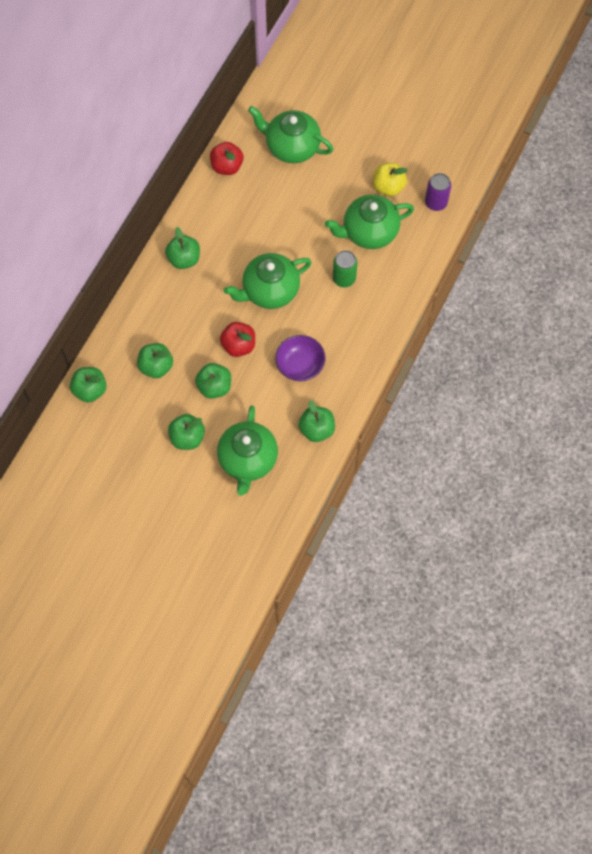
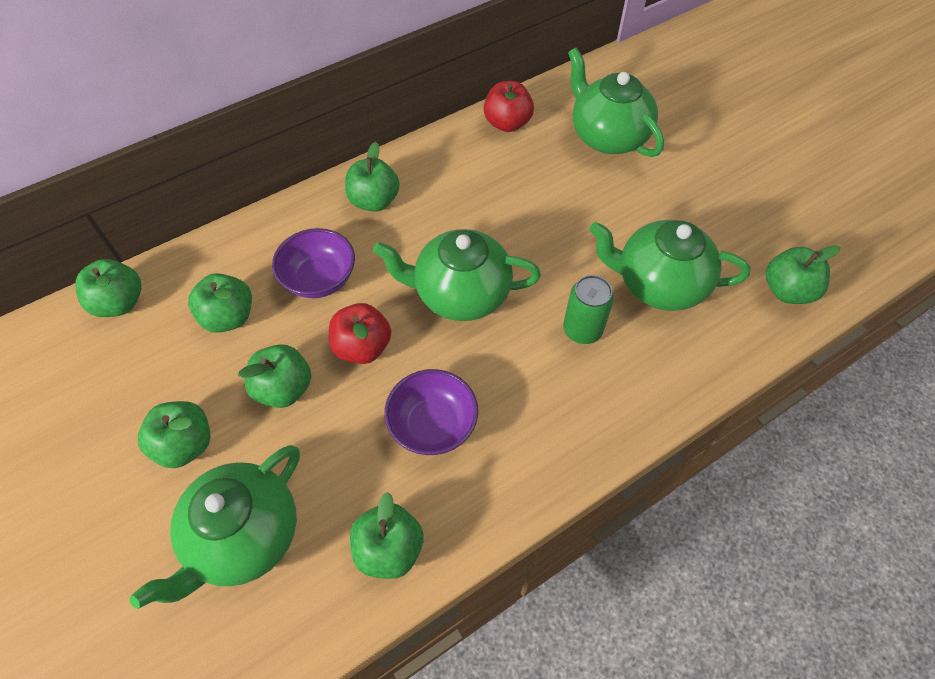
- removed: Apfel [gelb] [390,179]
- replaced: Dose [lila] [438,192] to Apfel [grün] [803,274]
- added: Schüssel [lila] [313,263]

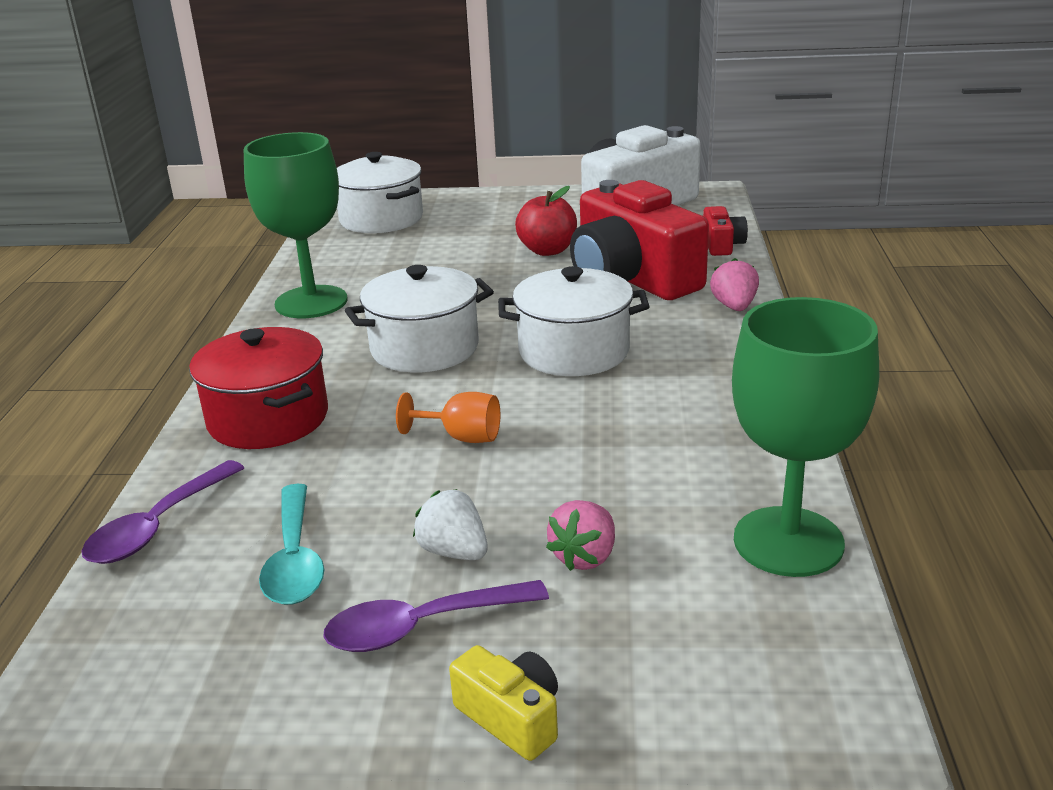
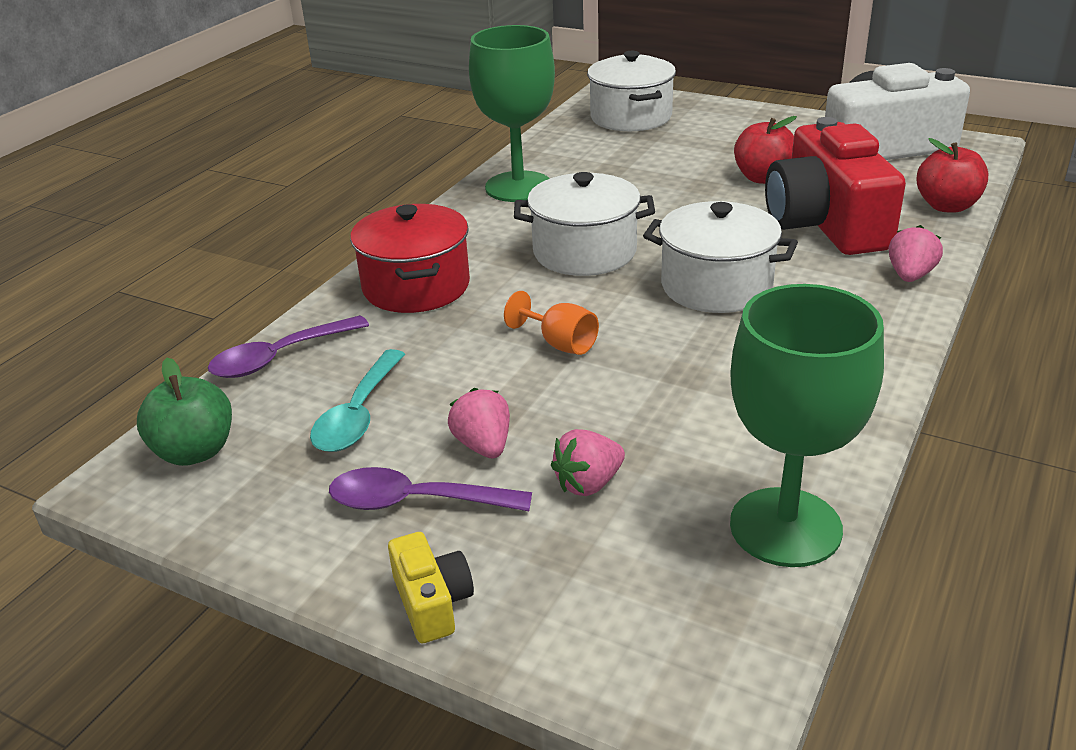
- replaced: Kamera [rot] [725,231] to Apfel [rot] [952,175]
- recoloured: Erdbeere [weiß] [450,524] to Erdbeere [rosa] [479,423]
- added: Apfel [grün] [184,412]

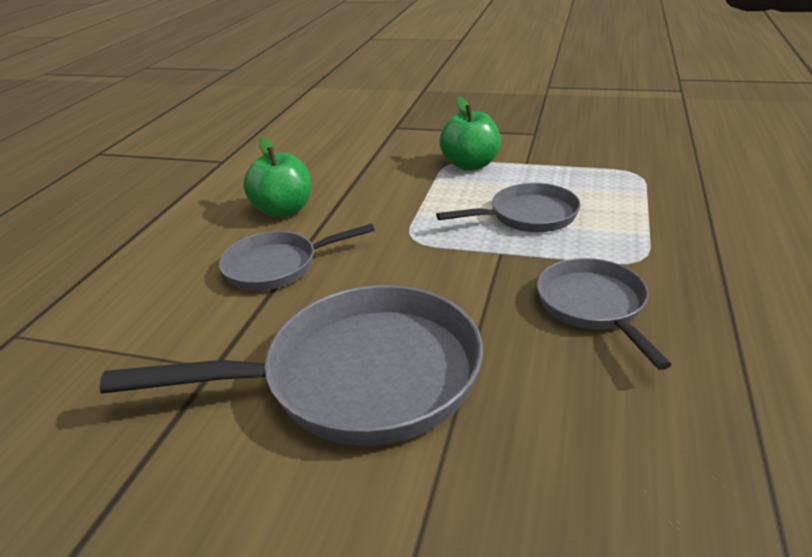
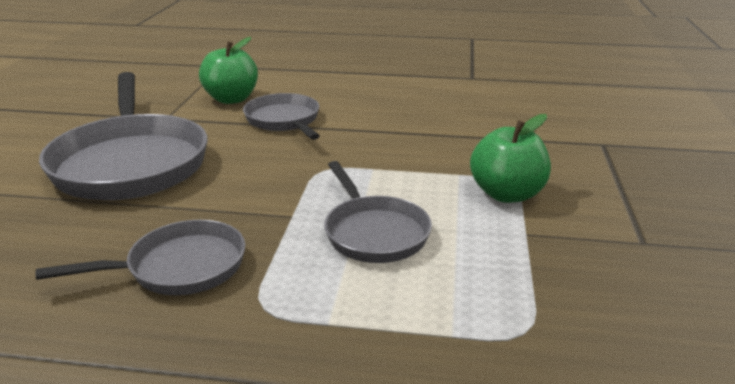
- moved: Apfel [grün] [277,177] to [228,70]

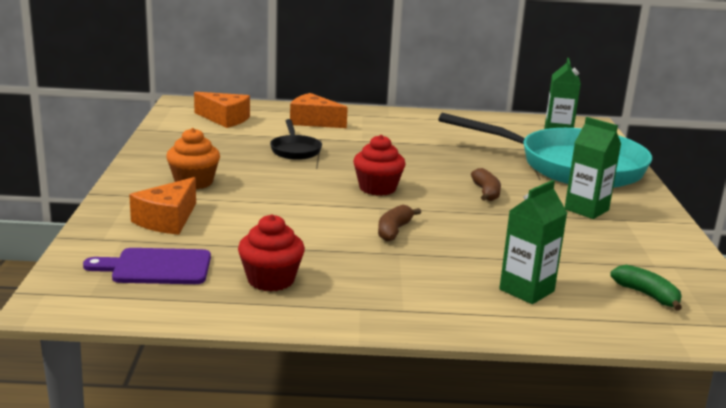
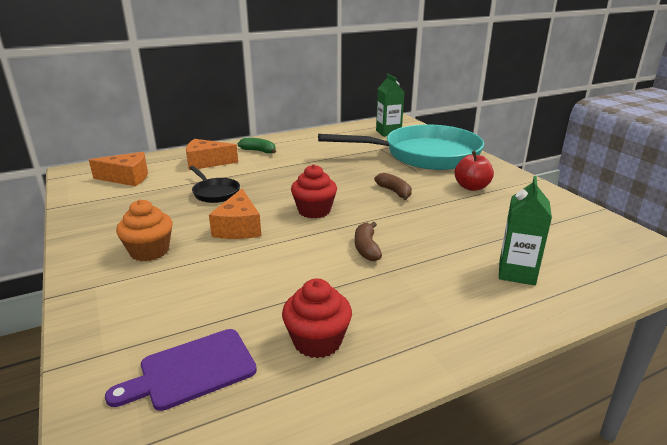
- replaced: Getränkekarton [grün] [593,168] to Apfel [rot] [474,171]
- moved: Käse [orange] [162,206] to [235,214]
- moved: Banane [grün] [646,288] to [257,145]

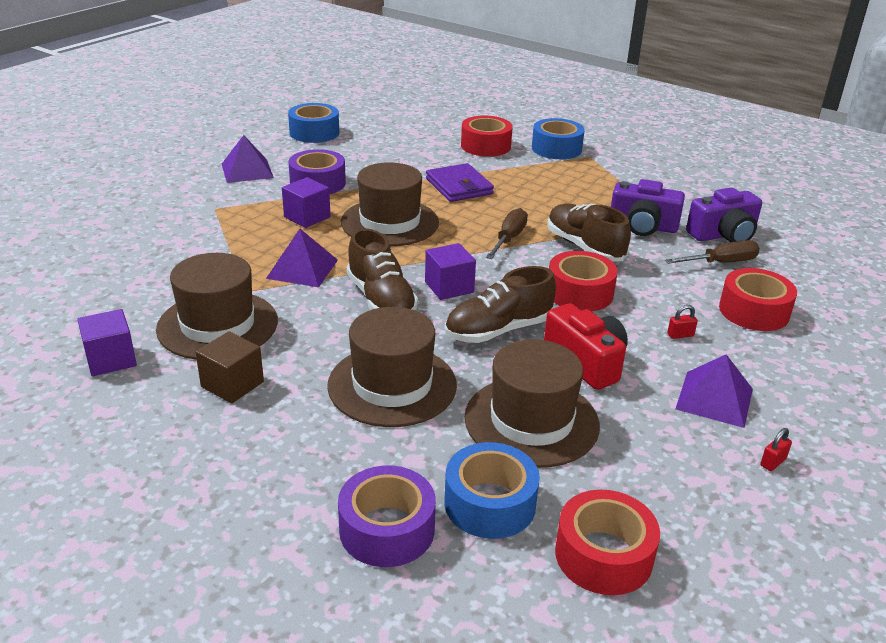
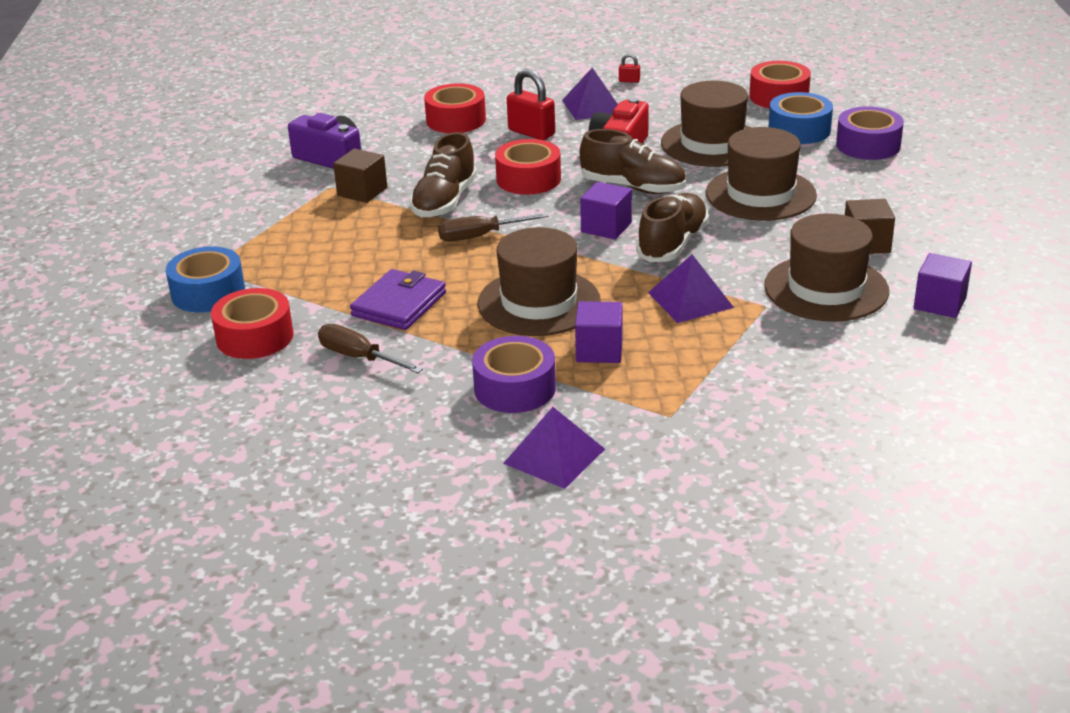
- removed: Klebeband [blau] [313,123]
- replaced: Kamera [lila] [648,207] to Kubus [braun] [360,175]
- moved: Schraubenzieher [braun] [712,252] to [370,348]
- resized: Vorhängeschloss [rot] [682,322] = [531,104] x2.18

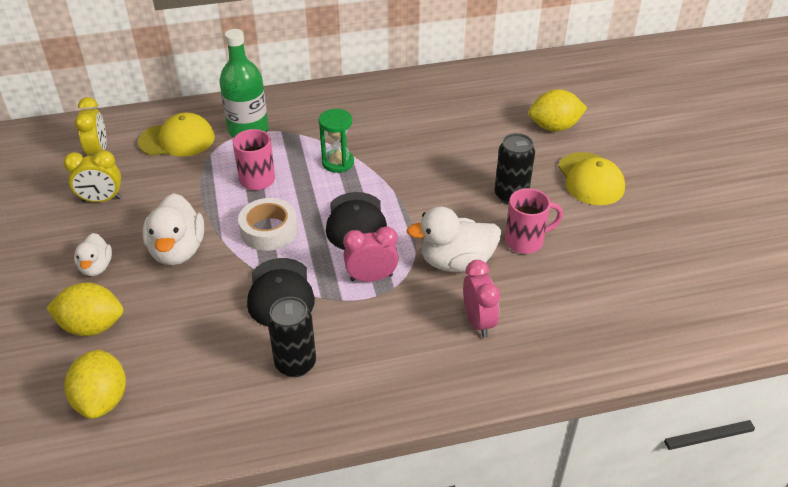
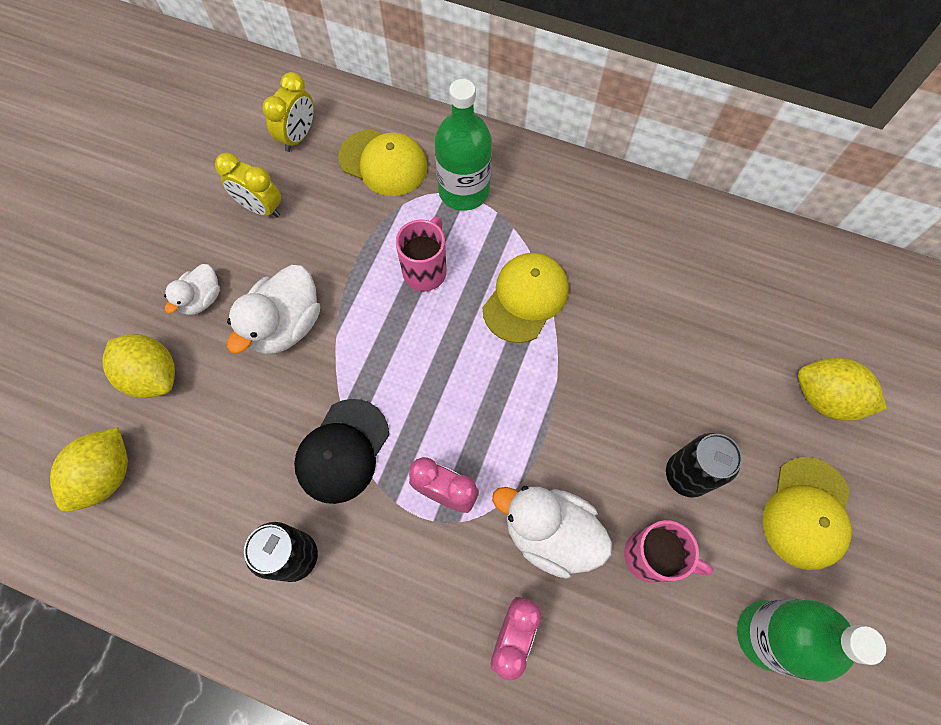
- replaced: Sanduhr [grün] [336,141] to Kappe [gelb] [526,298]
- removed: Kappe [schwarz] [356,221]
- removed: Klebeband [weiß] [267,224]
- added: Flasche [grün] [811,640]

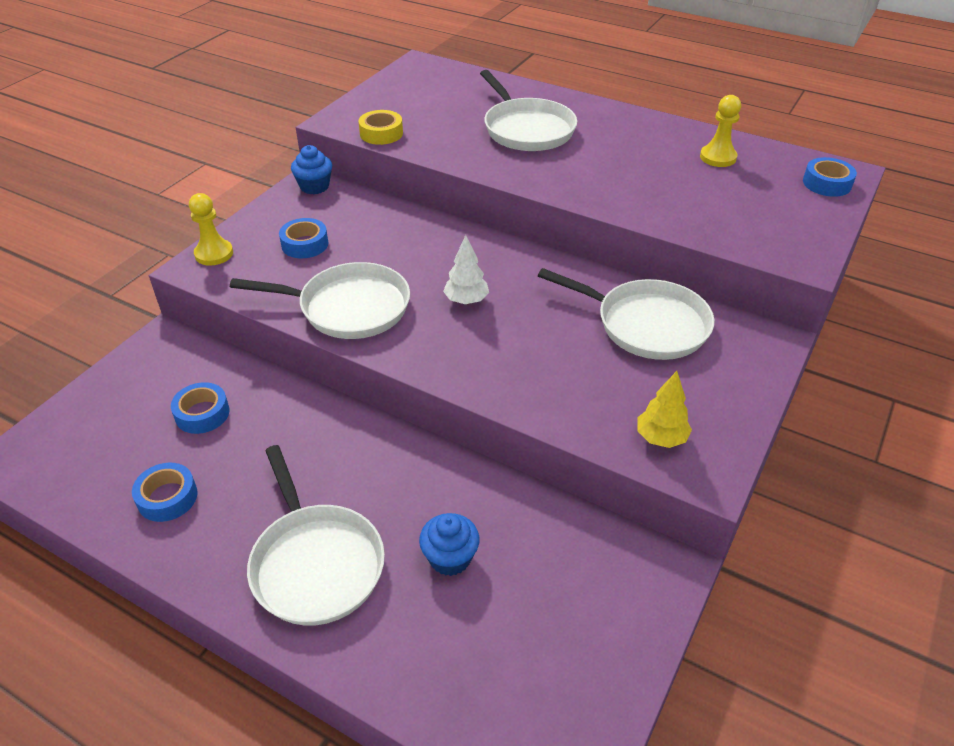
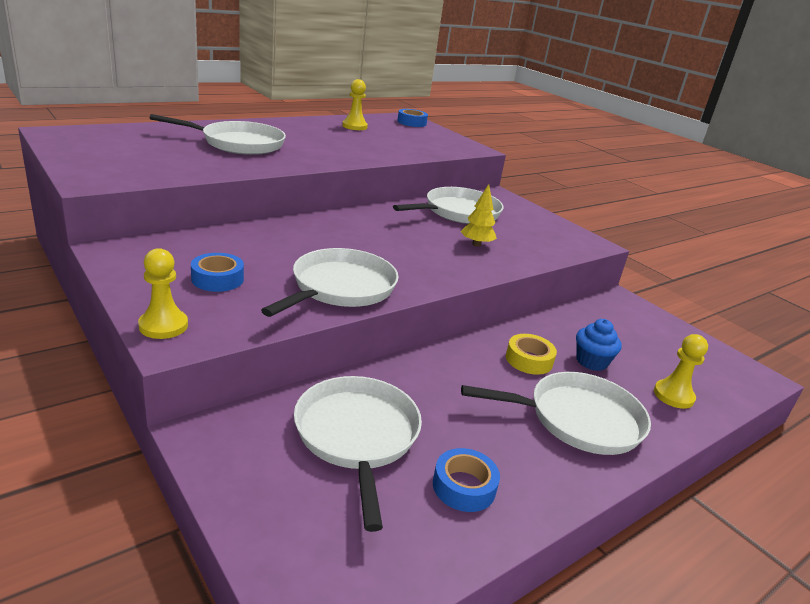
- moved: Klebeband [gelb] [380,127] to [531,354]
- removed: Muffin [blau] [311,169]
- removed: Baum [weiß] [466,269]
- moved: Baum [gelb] [664,409] to [478,215]
- replaced: Klebeband [blau] [200,408] to Pfanne [weiß] [358,454]
- added: Bauer [gelb] [681,371]

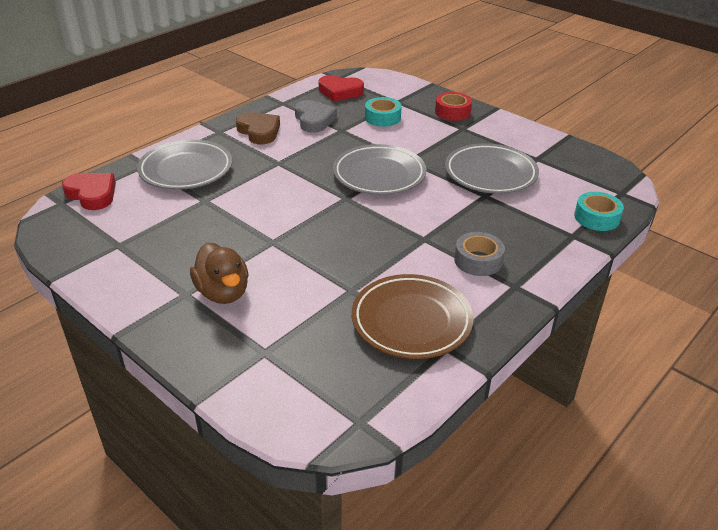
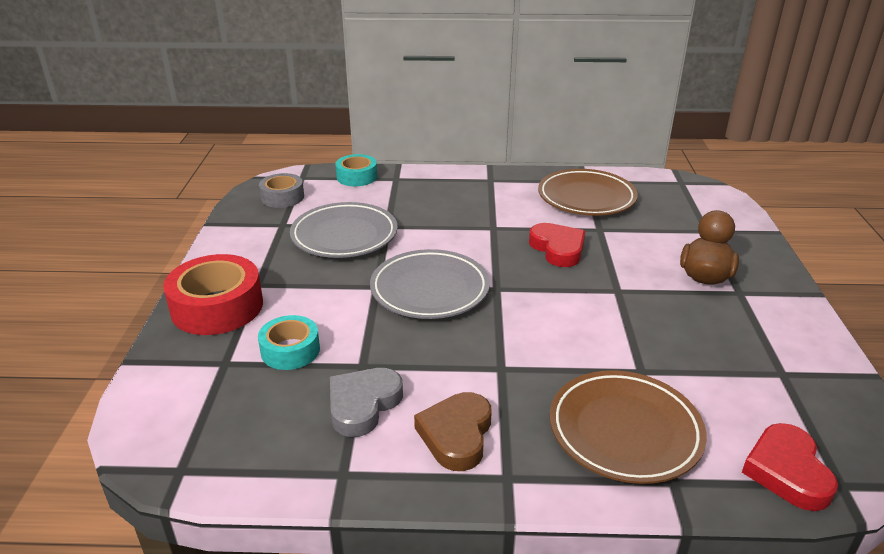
- moved: Herz [rot] [341,88] to [557,245]
- resized: Klebeband [rot] [453,106] = [213,294] x1.67
- recoloured: Teller [grau] [184,165] to Teller [braun] [628,427]
- moved: Klebeband [grau] [479,254] to [281,190]

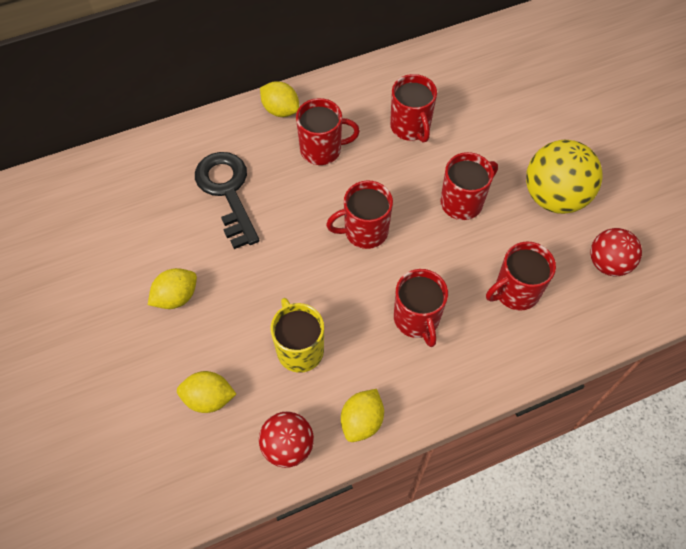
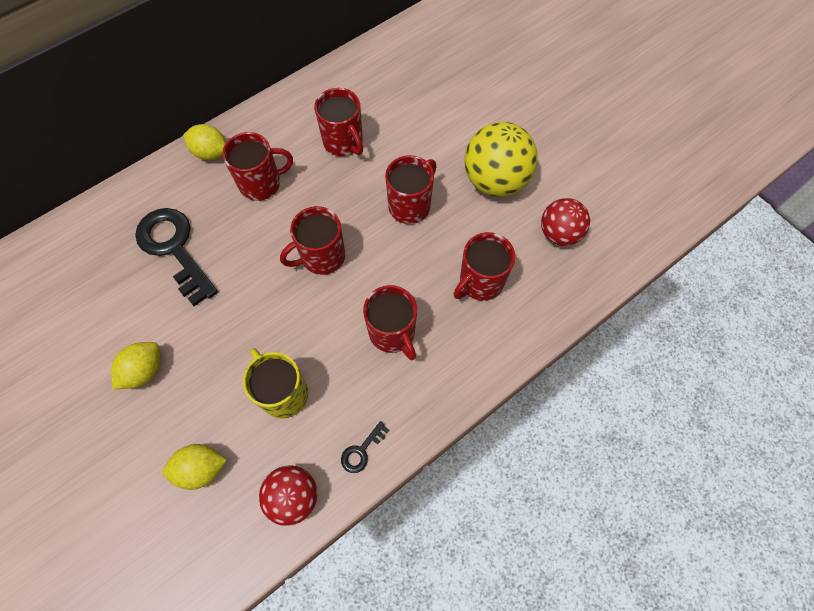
- replaced: Zitrone [gelb] [362,415] to Schlüssel [schwarz] [365,447]

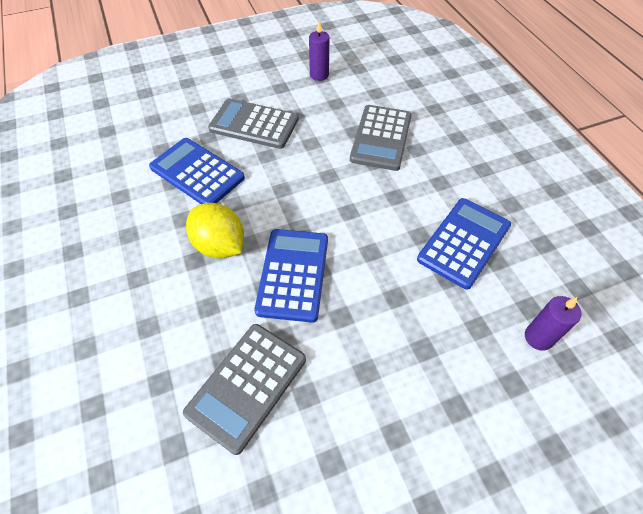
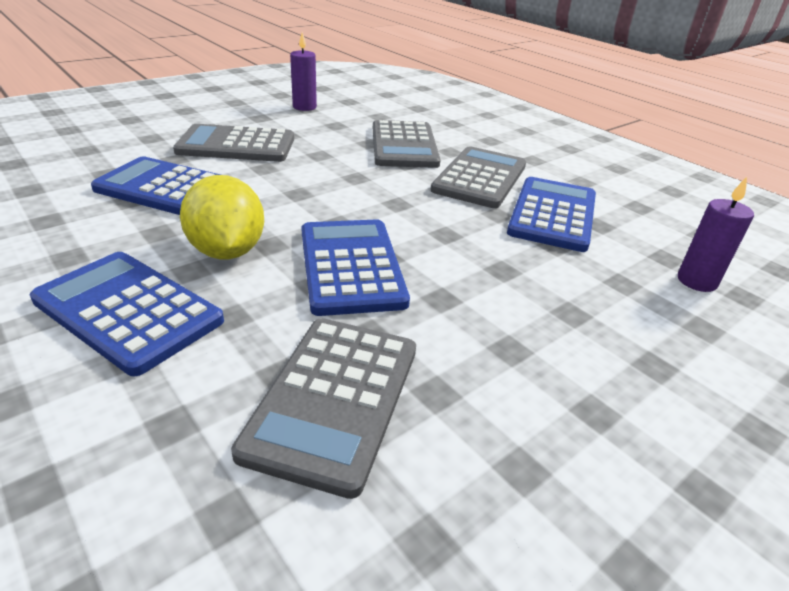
- turned: Zitrone [gelb] [215,230] = [222,217] 45 degrees clockwise
- added: Taschenrechner [grau] [478,177]
- added: Taschenrechner [blau] [127,314]

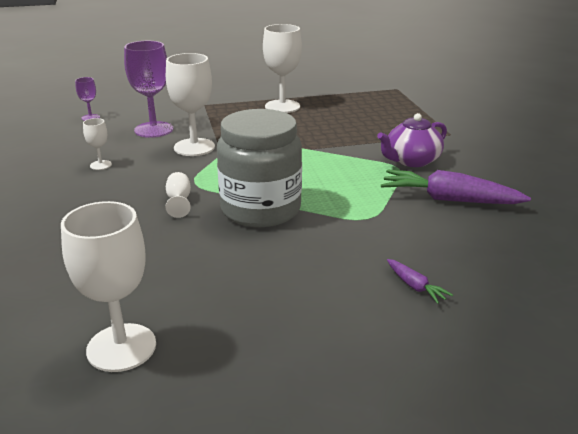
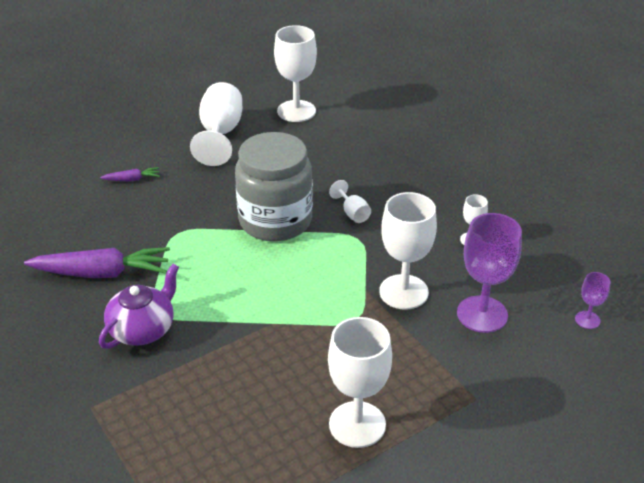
- turned: Karotte [lila] [420,281] = [130,174] 135 degrees clockwise
- added: Kelch [weiß] [216,124]

